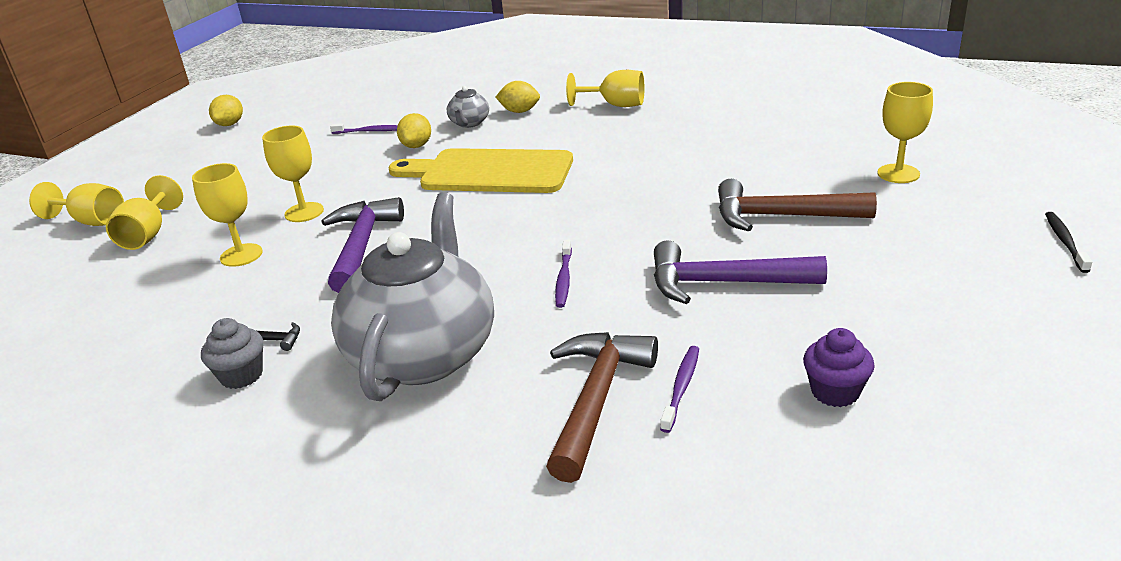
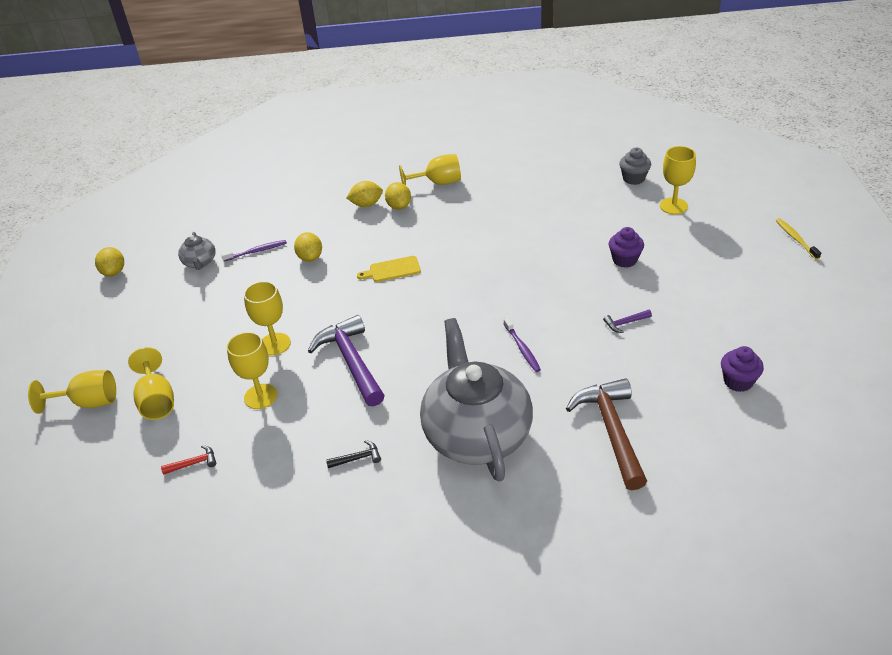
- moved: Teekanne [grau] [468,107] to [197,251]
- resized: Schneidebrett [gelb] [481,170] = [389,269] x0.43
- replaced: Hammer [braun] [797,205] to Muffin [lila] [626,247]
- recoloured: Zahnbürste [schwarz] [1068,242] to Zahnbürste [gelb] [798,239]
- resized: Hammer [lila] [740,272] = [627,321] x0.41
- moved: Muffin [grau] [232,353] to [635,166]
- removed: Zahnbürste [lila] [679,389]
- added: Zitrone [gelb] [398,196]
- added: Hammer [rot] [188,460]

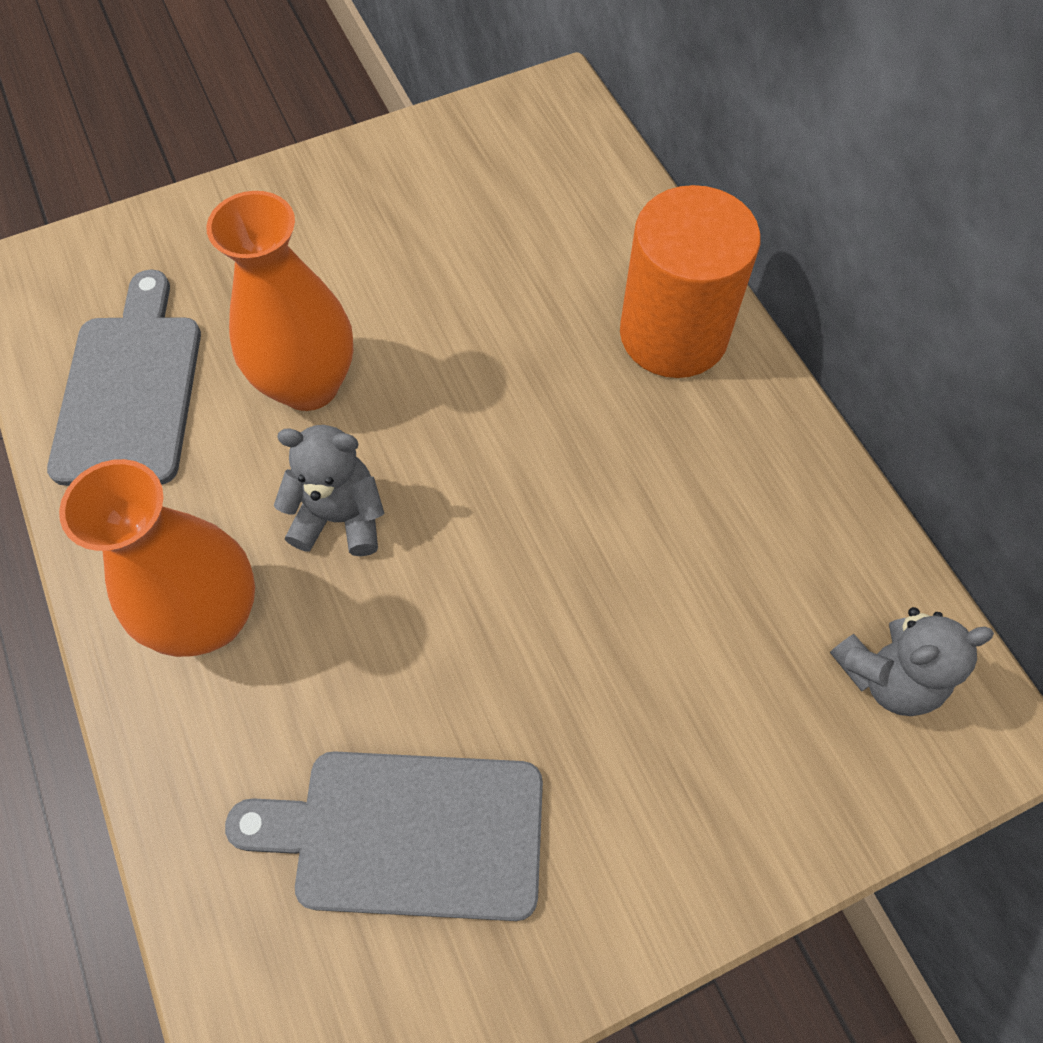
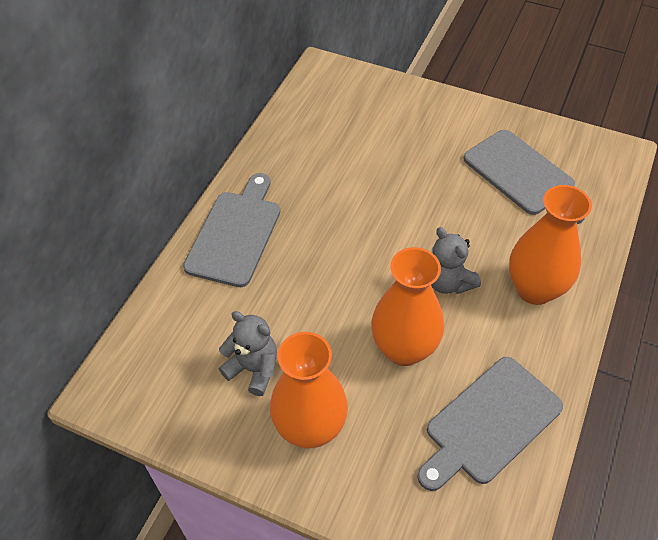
- replaced: Vollzylinder [orange] [690,281] to Schneidebrett [grau] [231,230]
- moved: Teddybär [grau] [912,661] to [248,353]
- added: Vase [orange] [309,390]

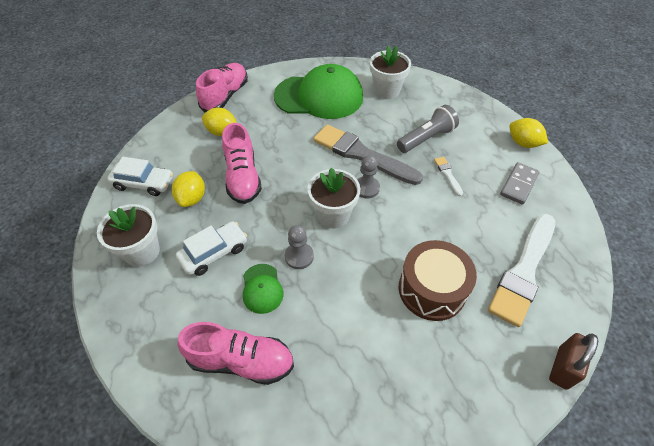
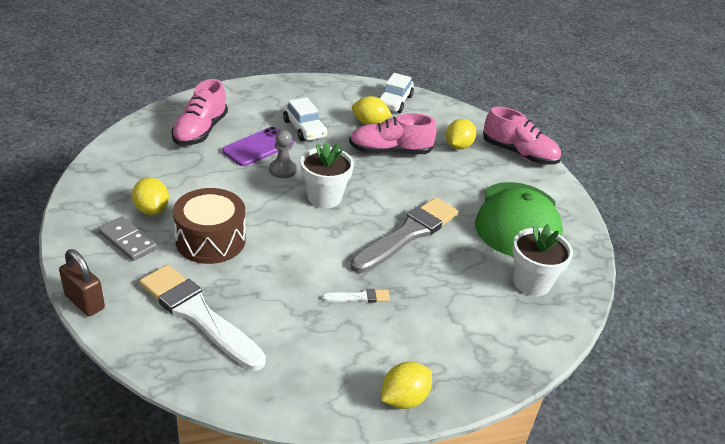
- removed: Taschenlampe [grau] [428,129]
- removed: Bauer [grau] [368,177]
- moved: Dominostein [grau] [519,183] to [127,238]
- removed: Blumentopf [weiß] [128,235]
- replaced: Kappe [grün] [263,289] to Handy [lila] [258,146]
- added: Zitrone [gelb] [150,196]

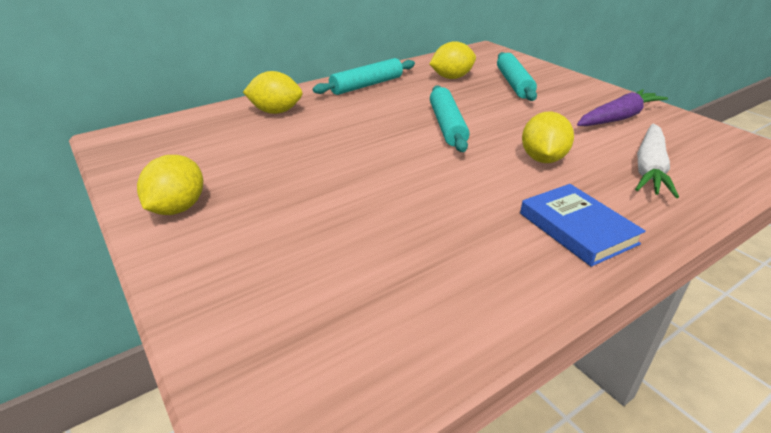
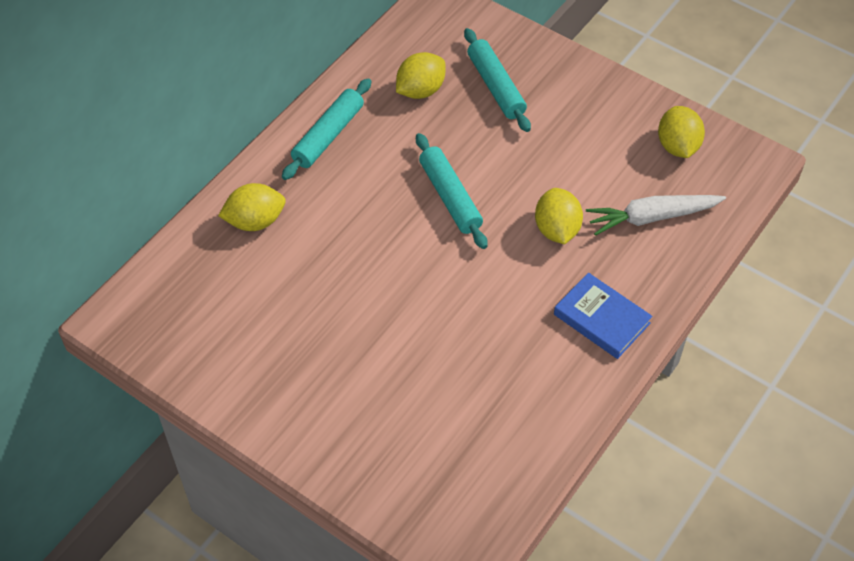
- removed: Karotte [lila] [622,107]
- turned: Karotte [weiß] [657,161] = [656,215] 75 degrees clockwise
- moved: Zitrone [gelb] [170,185] to [681,132]

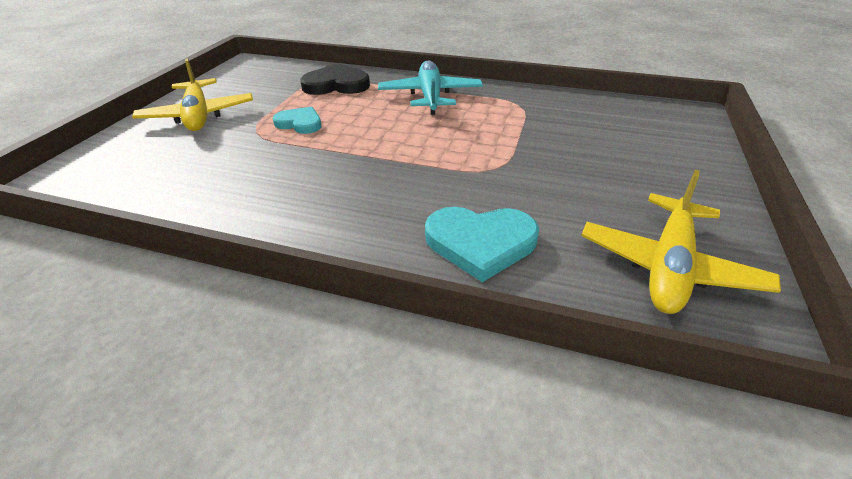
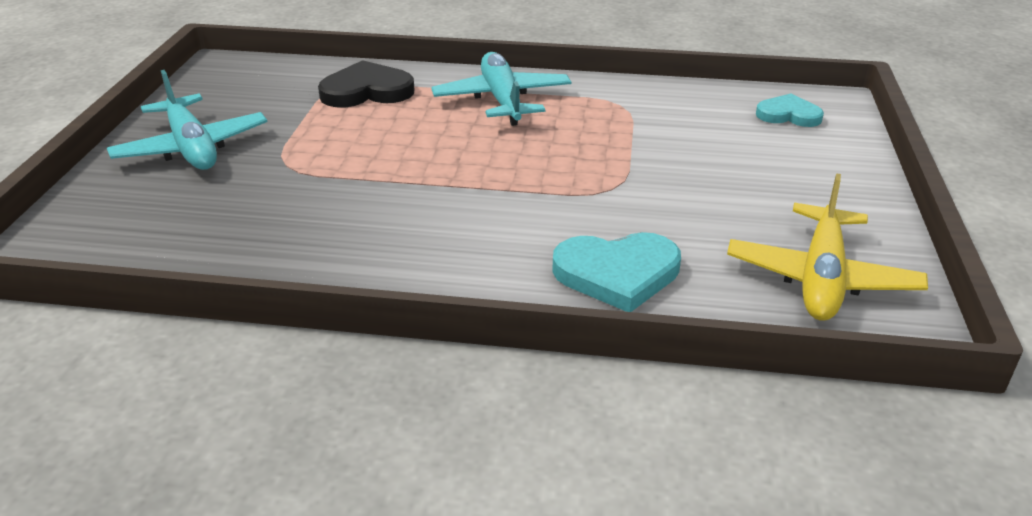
- recoloured: Flugzeug [gelb] [192,94] to Flugzeug [türkis] [187,120]
- moved: Herz [türkis] [297,120] to [790,110]

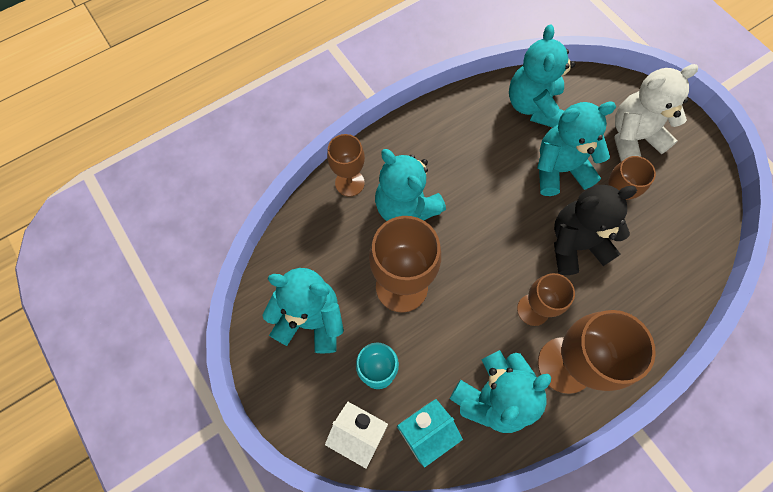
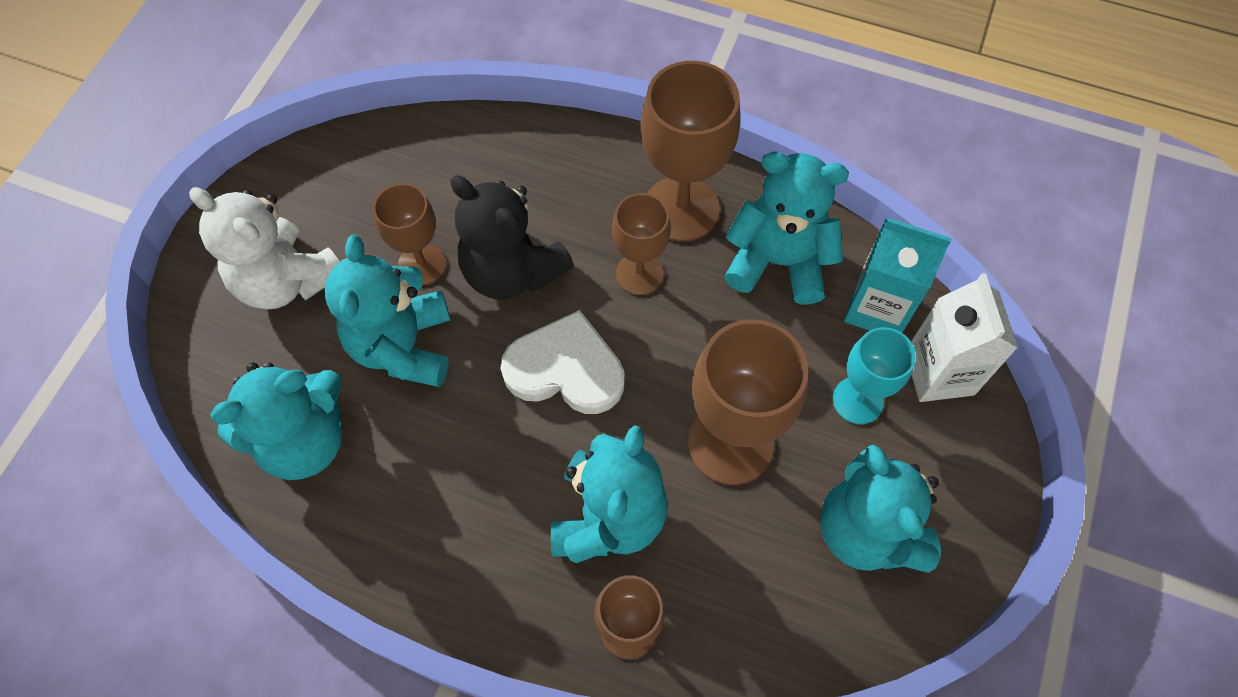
- turned: Teddybär [türkis] [576,149] = [388,311] 45 degrees clockwise
- added: Herz [weiß] [562,362]

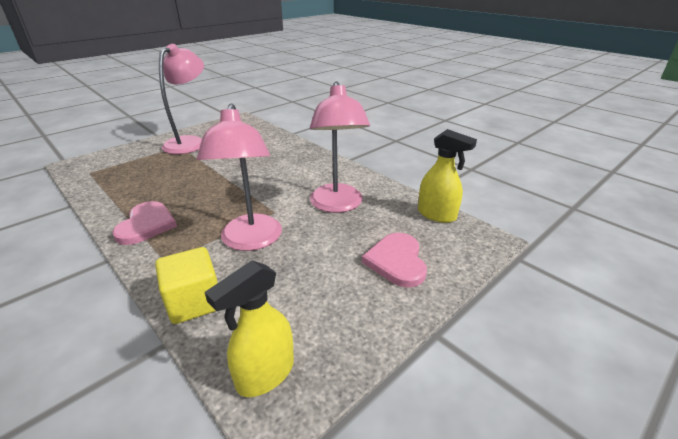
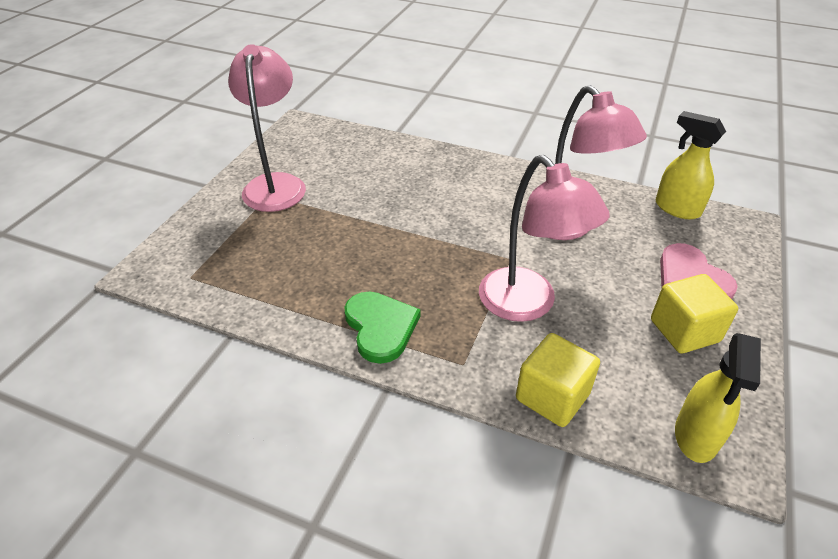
- turned: Sprühflasche [gelb] [447,176] = [691,165] 150 degrees counterclockwise
- recoloured: Herz [rosa] [144,223] to Herz [grün] [382,327]
- added: Kubus [gelb] [694,313]

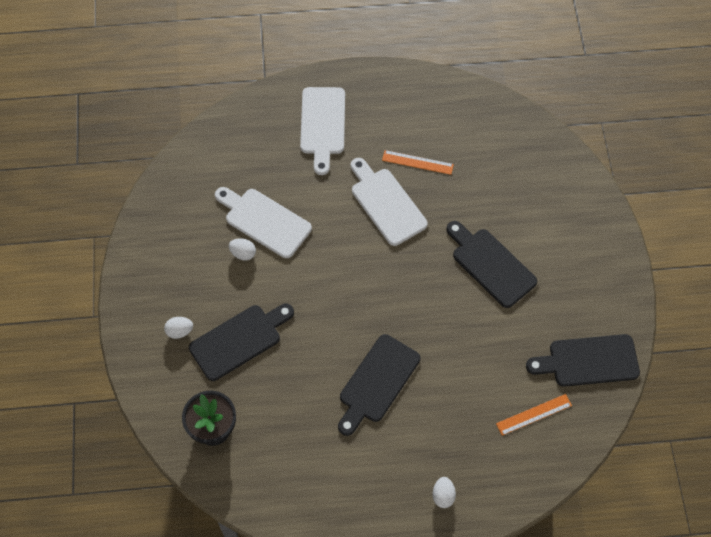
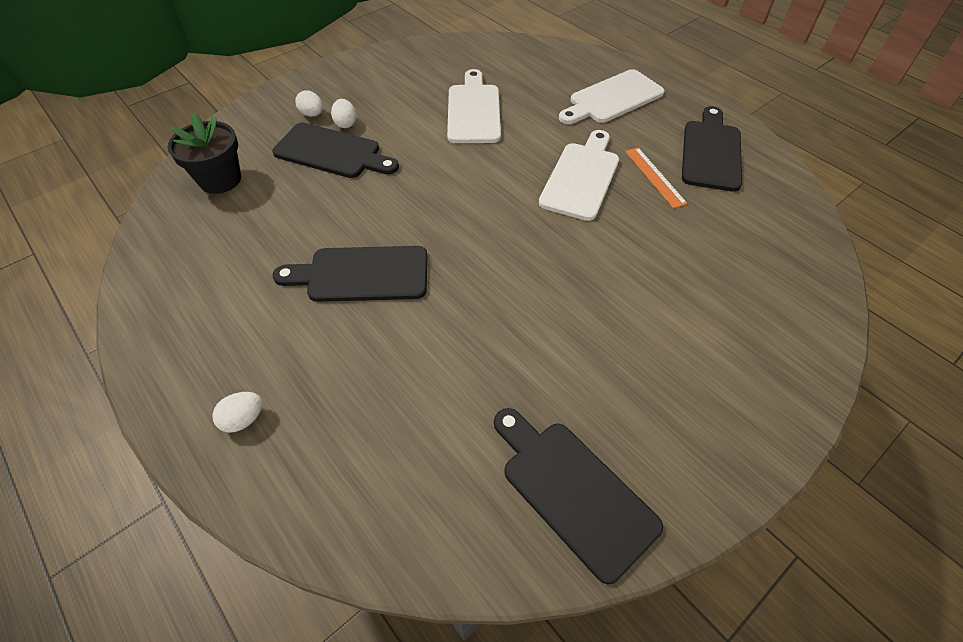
- moved: Schneidebrett [schwarz] [491,264] to [712,149]
- moved: Ei [weiß] [242,249] to [343,113]
- removed: Lineal [orange] [534,415]

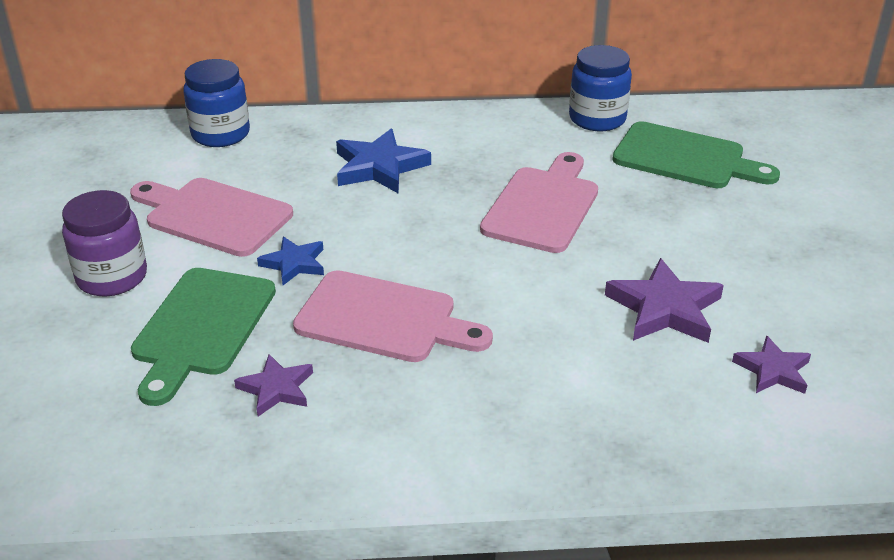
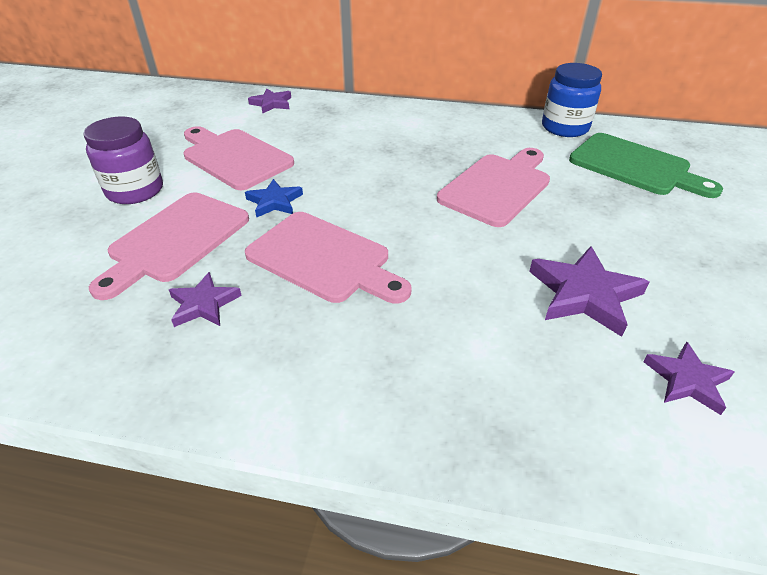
- replaced: Einmachglas [blau] [216,103] to Stern [lila] [269,100]
- removed: Stern [blau] [383,161]
- recoloured: Schneidebrett [grün] [203,337] to Schneidebrett [rosa] [169,246]

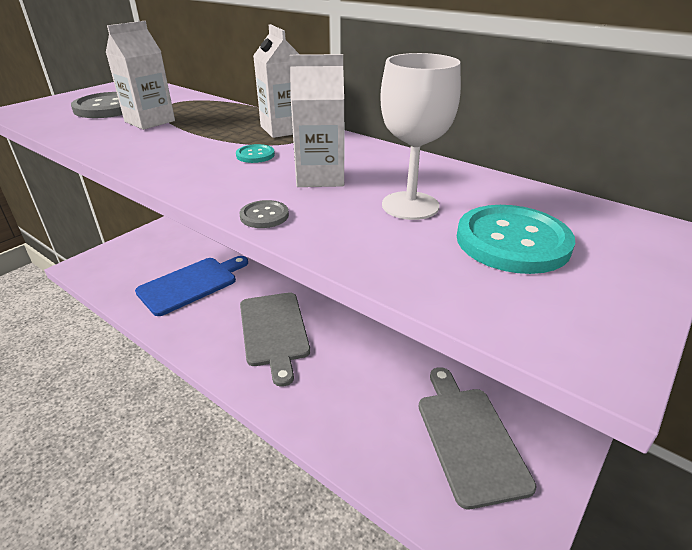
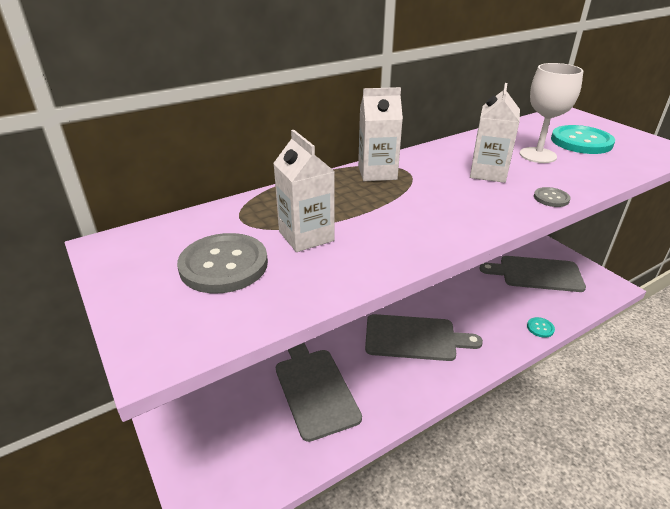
- moved: Knopf [türkis] [255,153] to [541,327]
- recoloured: Schneidebrett [blau] [191,286] to Schneidebrett [grau] [319,392]

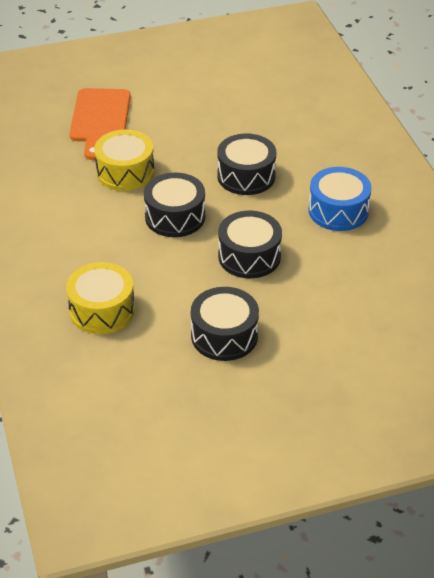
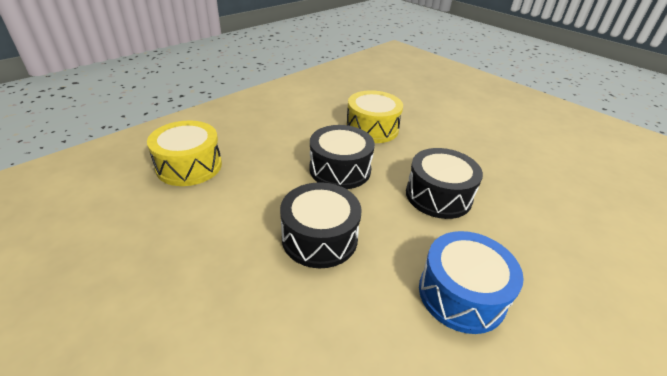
- removed: Schneidebrett [orange] [100,124]
- removed: Trommel [schwarz] [225,324]

